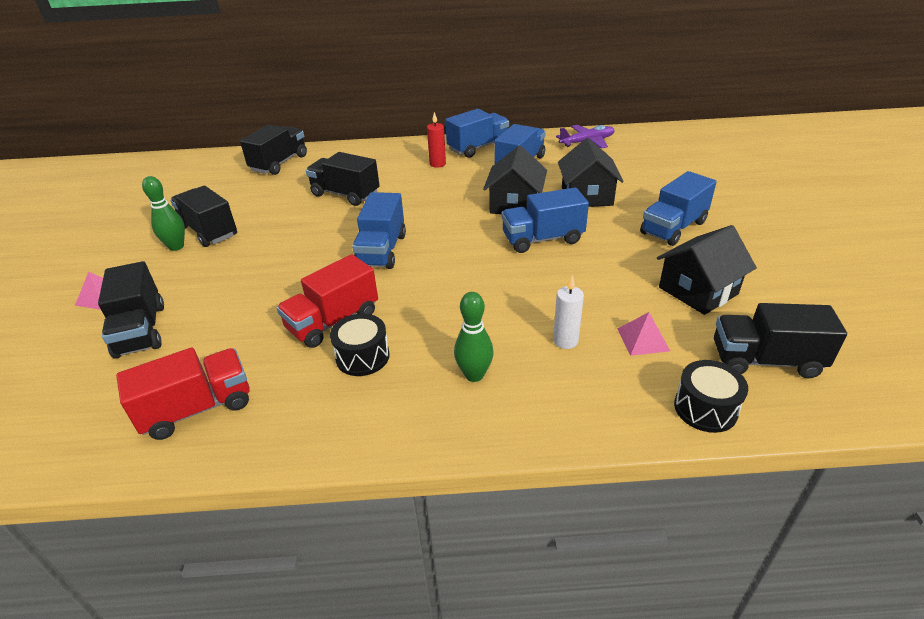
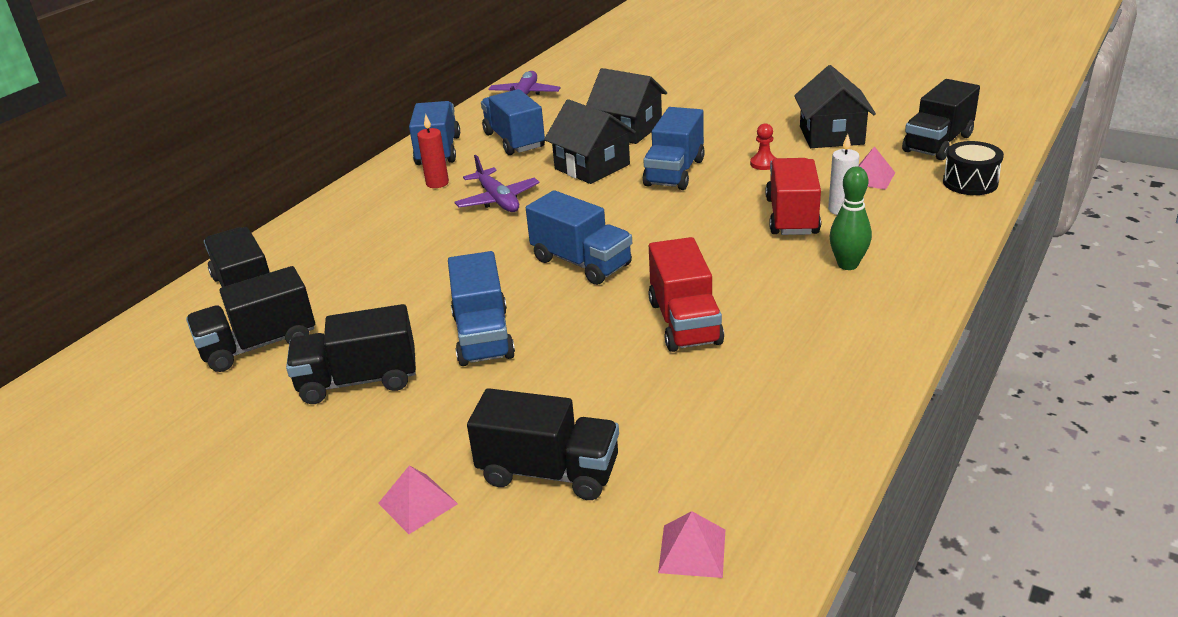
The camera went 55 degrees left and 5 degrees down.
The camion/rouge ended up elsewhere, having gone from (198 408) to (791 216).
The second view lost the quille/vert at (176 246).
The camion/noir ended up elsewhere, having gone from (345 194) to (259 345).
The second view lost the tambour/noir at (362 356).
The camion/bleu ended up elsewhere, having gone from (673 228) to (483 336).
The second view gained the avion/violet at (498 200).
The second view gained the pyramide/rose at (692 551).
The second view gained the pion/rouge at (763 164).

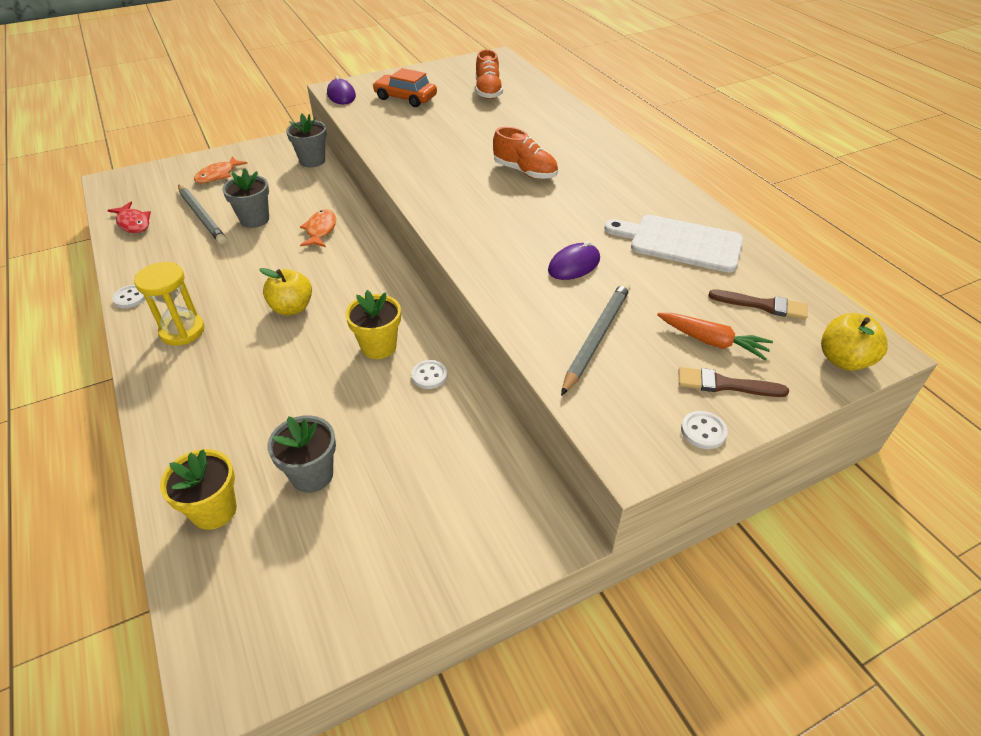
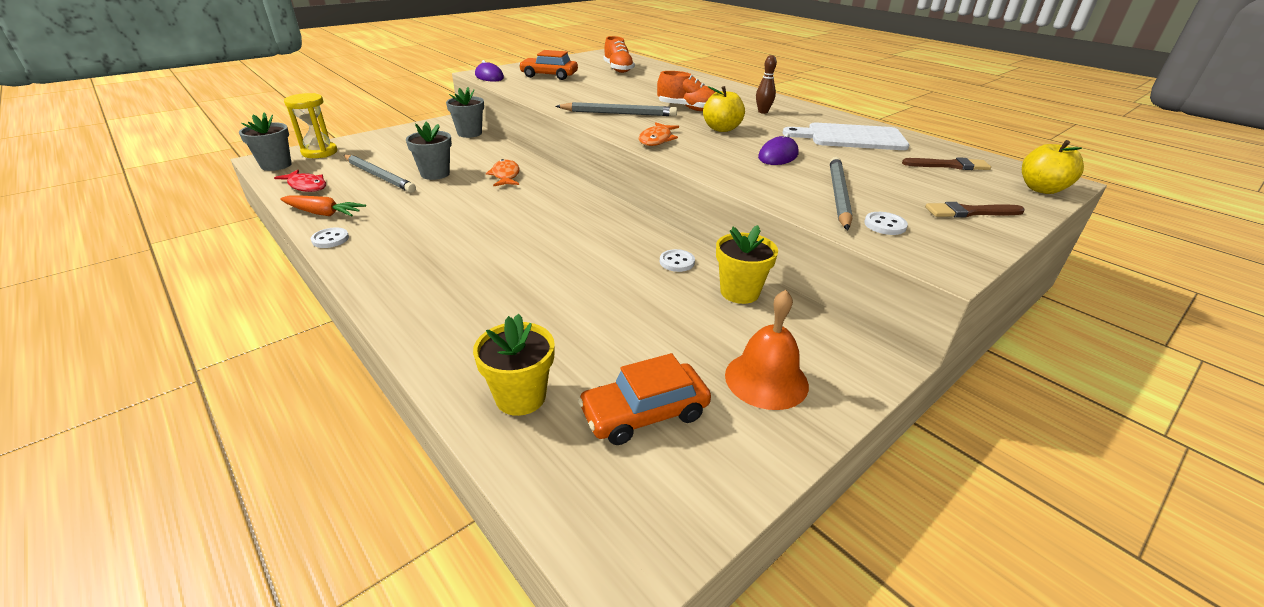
The camera went 15 degrees left and 10 degrees down.
The sablier/jaune ended up elsewhere, having gone from (182 331) to (319 152).
The poisson/orange ended up elsewhere, having gone from (218 175) to (656 140).
The pomme/jaune ended up elsewhere, having gone from (292 308) to (721 129).
The pot de fleurs/gris ended up elsewhere, having gone from (312 475) to (276 165).
The pot de fleurs/jaune ended up elsewhere, having gone from (378 346) to (739 292).
The carotte/orange ended up elsewhere, having gone from (712 342) to (323 213).
The bouton/blanc ended up elsewhere, having gone from (703 431) to (885 225).
The second view gained the crayon/gris at (619 113).
The second view gained the voiture/orange at (644 413).
The second view gained the cloche/orange at (766 379).
The second view gained the quille/marron at (763 112).

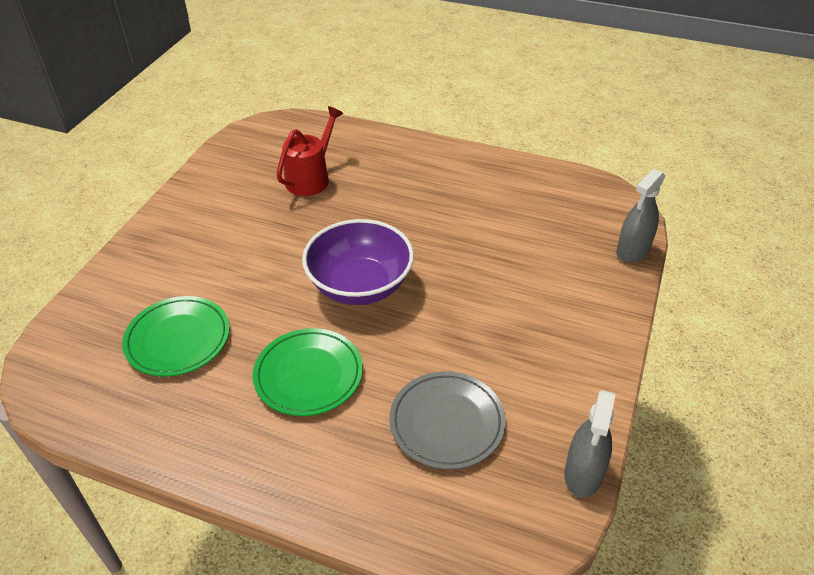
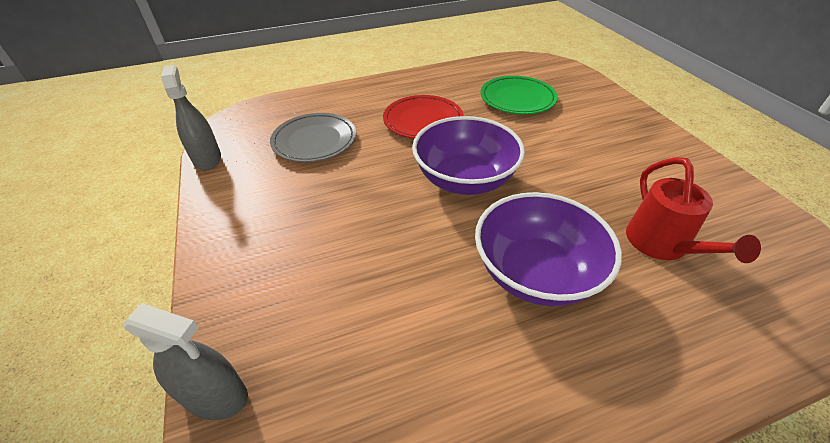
The camera went 140 degrees right and 0 degrees up.
What was the assiette/vert at (308 375) turned into the assiette/rouge at (423 121).
The vaporisateur/gris at (633 251) ended up facing another way, 105 degrees clockwise from before.
The second view gained the bol/violet at (536 273).

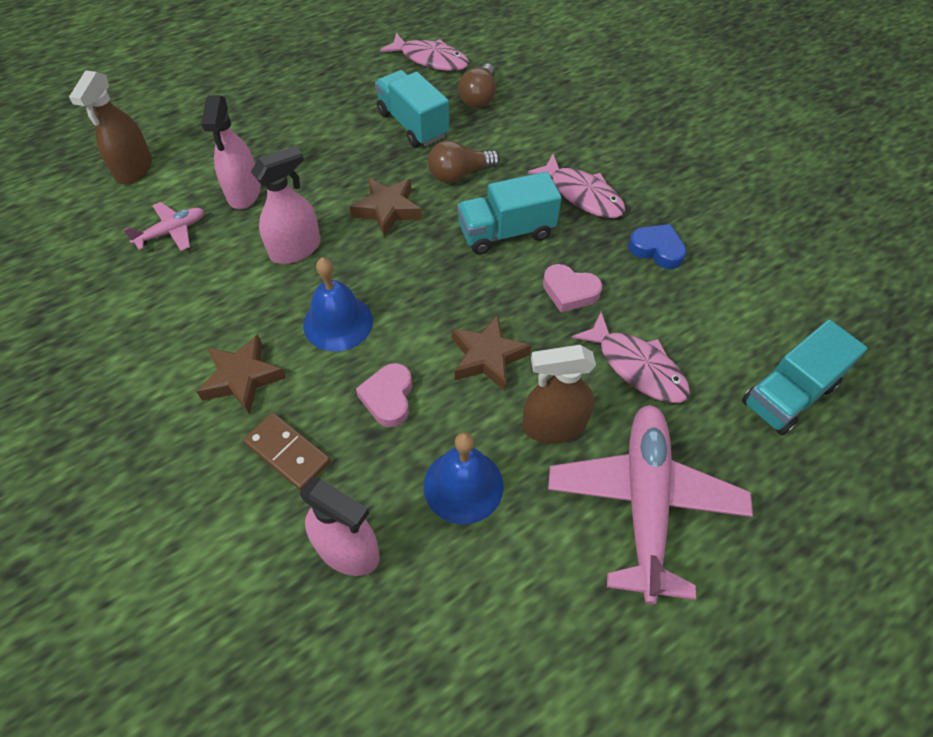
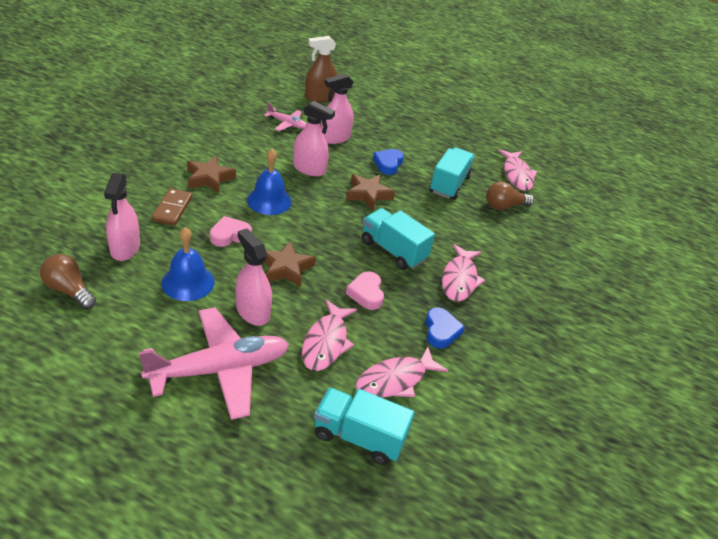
The camera went 55 degrees right and 15 degrees down.
The ampoule/marron ended up elsewhere, having gone from (459 174) to (69 290).
What was the vaporisateur/marron at (553 426) turned into the vaporisateur/rose at (252 311).
The second view gained the poisson/rose at (395 380).
The second view gained the cœur/bleu at (388 164).

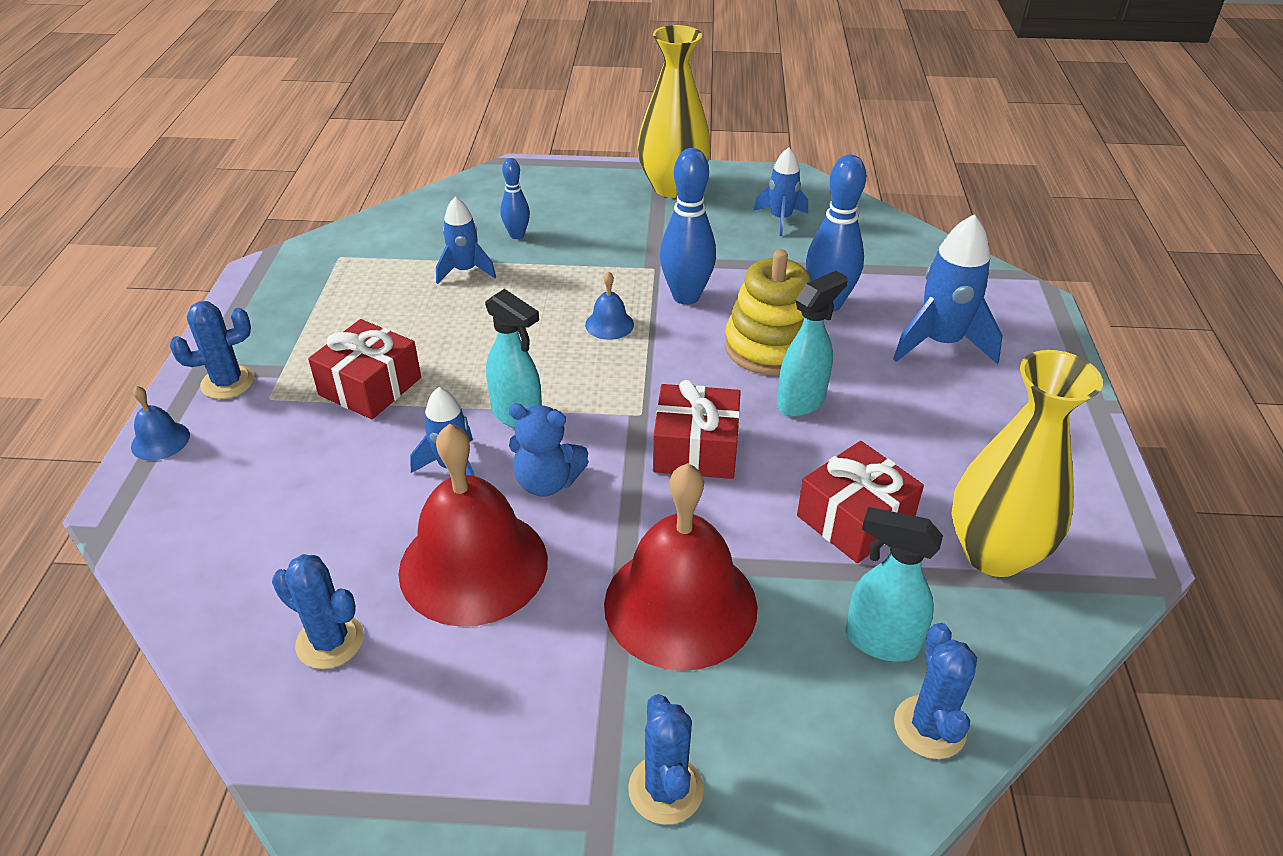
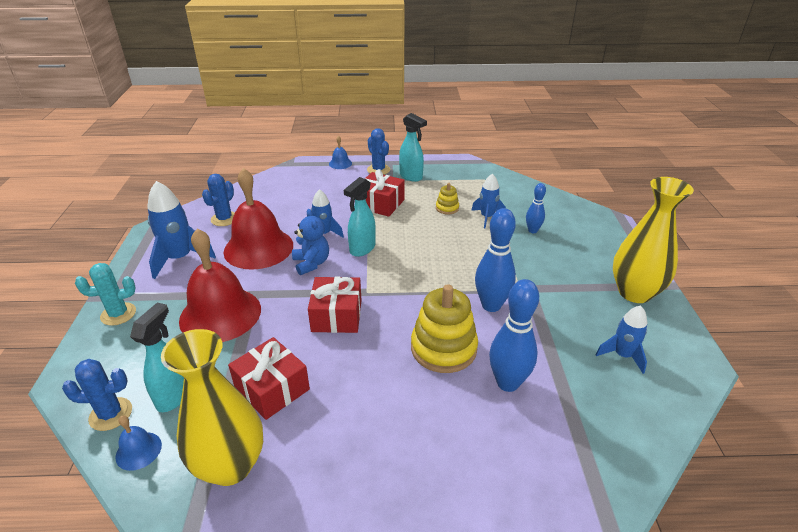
The camera went 85 degrees right and 5 degrees down.
The ours en peluche/bleu at (547 482) ended up facing another way, 150 degrees clockwise from before.
The cloche/bleu ended up elsewhere, having gone from (609 324) to (138 450).
What was the cactus/bleu at (665 789) turned into the cactus/turquoise at (118 314).
The vaporisateur/turquoise ended up elsewhere, having gone from (801 402) to (411 177).
The fusée/bleu ended up elsewhere, having gone from (940 343) to (180 258).
The second view gained the jouet à empiler/jaune at (447 208).

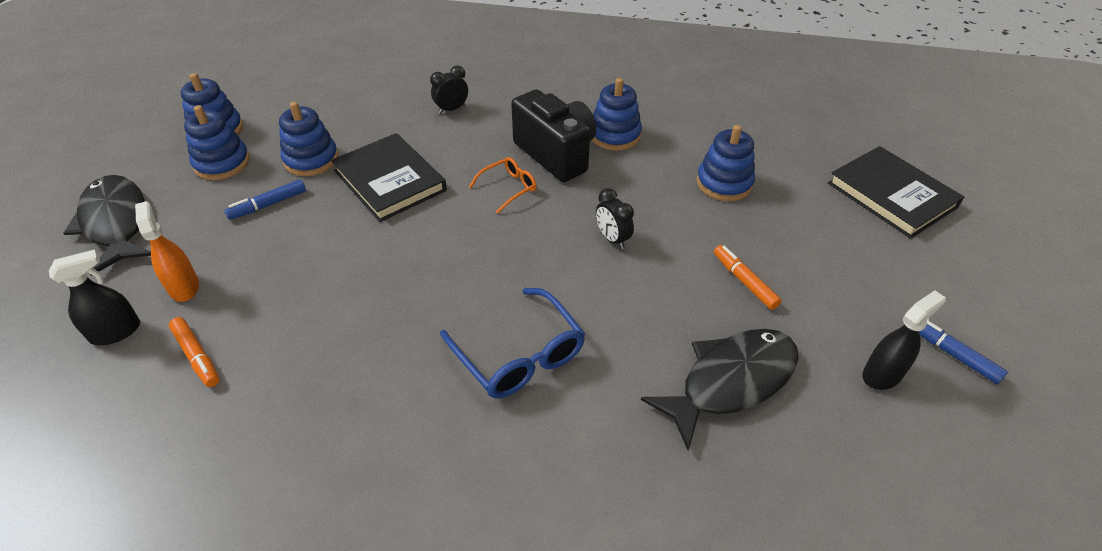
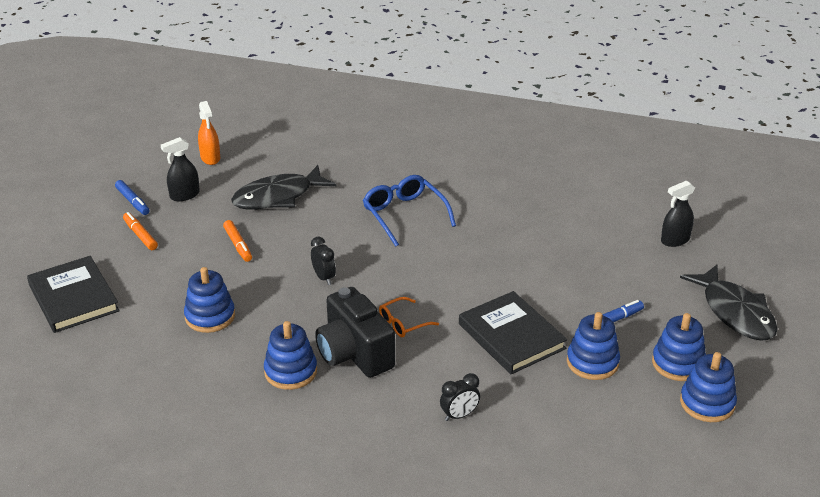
The camera went 175 degrees left and 10 degrees down.
The vaporisateur/orange ended up elsewhere, having gone from (184 287) to (210 158).
The feutre/orange ended up elsewhere, having gone from (197 356) to (140 235).

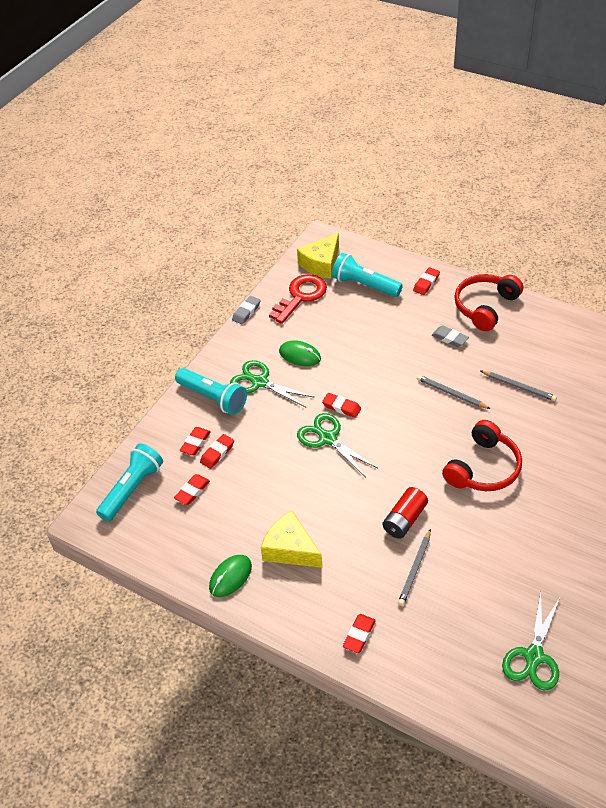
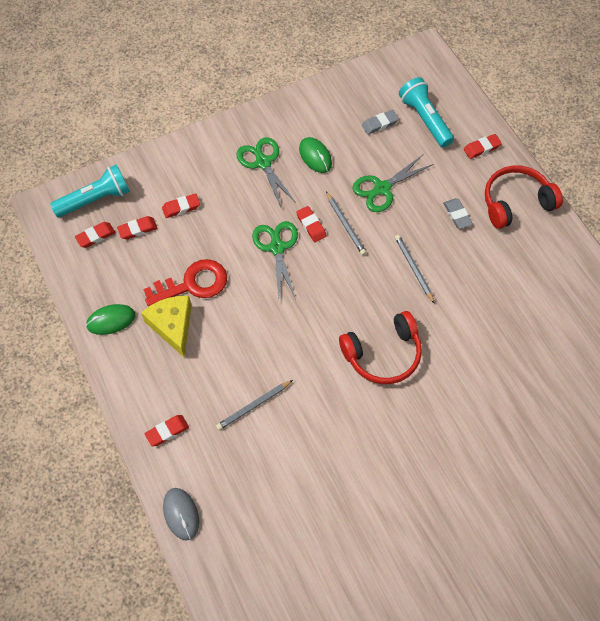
The camera went 30 degrees right and 15 degrees up.
The second view lost the lampe de poche/turquoise at (213 398).
The gomme/rouge ended up elsewhere, having gone from (195 443) to (96 236).
The gomme/gris ended up elsewhere, having gone from (246 312) to (380 124).
The clé/rouge ended up elsewhere, having gone from (301 296) to (193 284).
The second view lost the fromage/jaune at (321 264).
The second view lost the pile/rouge at (404 520).
The crayon/gris ended up elsewhere, having gone from (518 387) to (345 225).
The ciseaux/vert ended up elsewhere, having gone from (534 656) to (382 188).
The second view gained the souris/gris at (181 514).

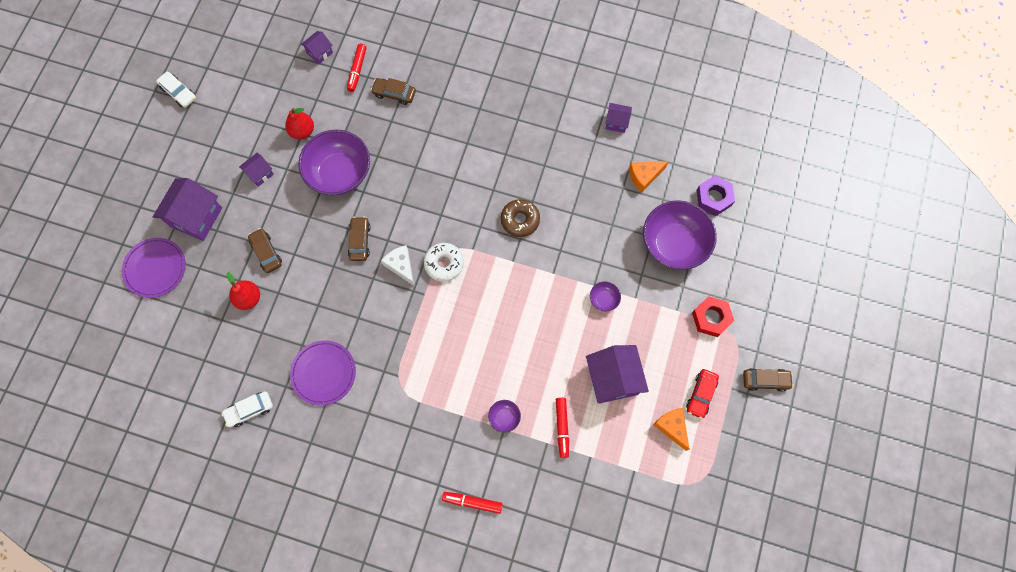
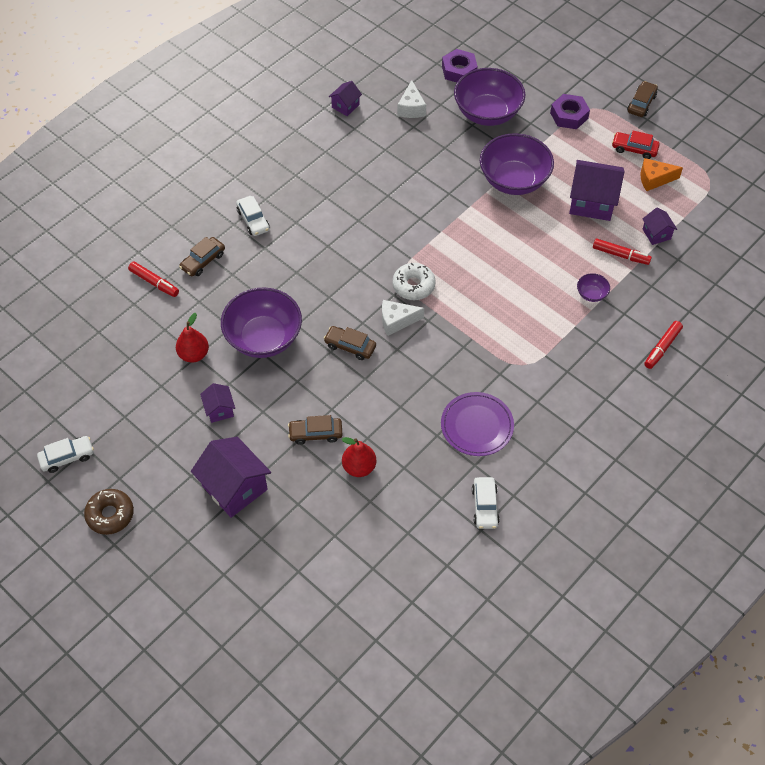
The camera went 65 degrees left and 15 degrees down.
The second view lost the assiette/violet at (155 268).
The maison/violet ended up elsewhere, having gone from (319 53) to (656 234).
The beignet/marron ended up elsewhere, having gone from (520 220) to (110 514).
The size of the bol/violet at (604 299) changed by a factor of 2.36.
What was the fromage/orange at (644 177) turned into the fromage/blanc at (411 108).
The voiture/rouge at (701 394) ended up facing another way, 150 degrees clockwise from before.
What was the écrou/rouge at (711 318) turned into the écrou/violet at (569 116).
The second view gained the voiture/blanc at (253 220).

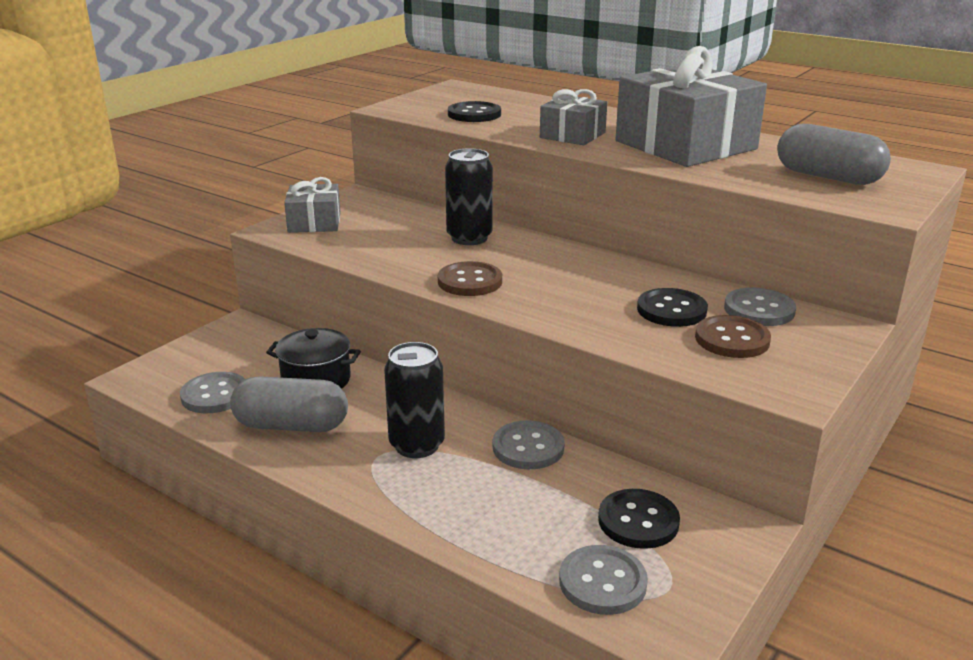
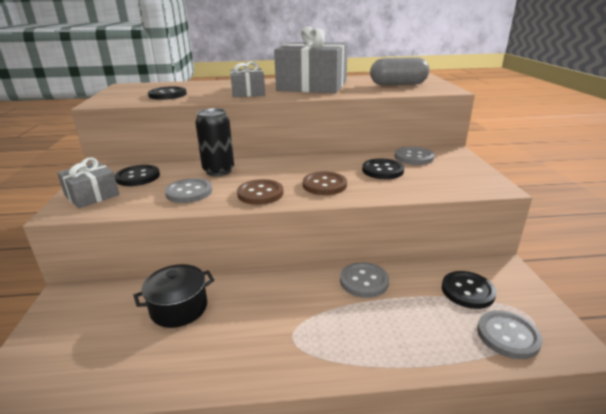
The camera went 40 degrees left and 0 degrees up.
The bouton/gris ended up elsewhere, having gone from (215 395) to (189 192).
The second view lost the gélule/gris at (291 425).
The second view lost the canette/noir at (417 445).
The bouton/marron ended up elsewhere, having gone from (732 339) to (324 185).
The second view gained the bouton/noir at (138 177).

